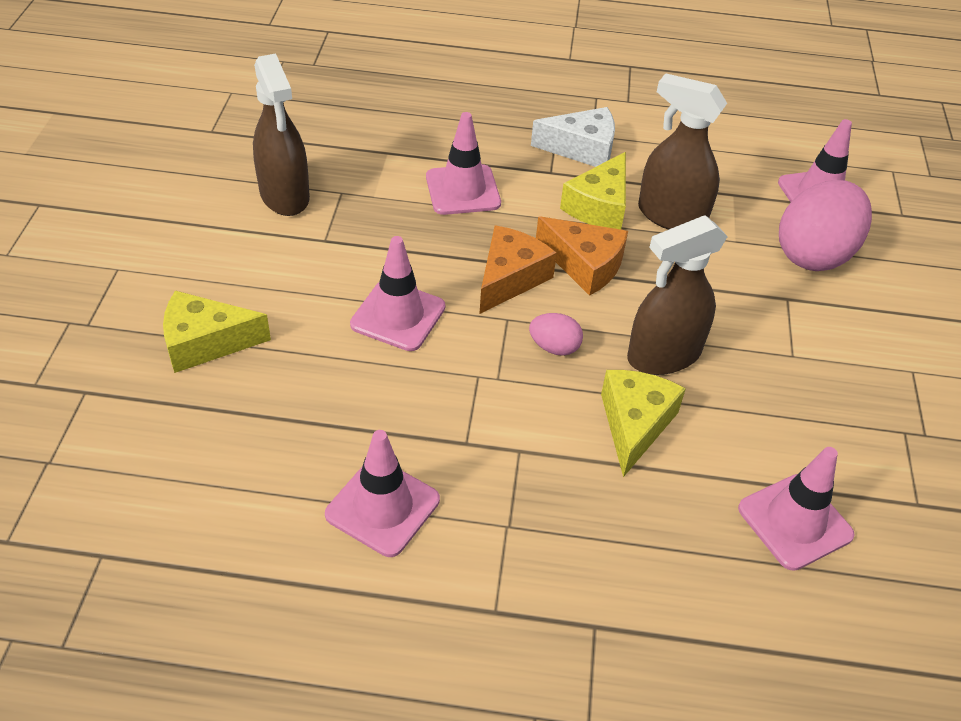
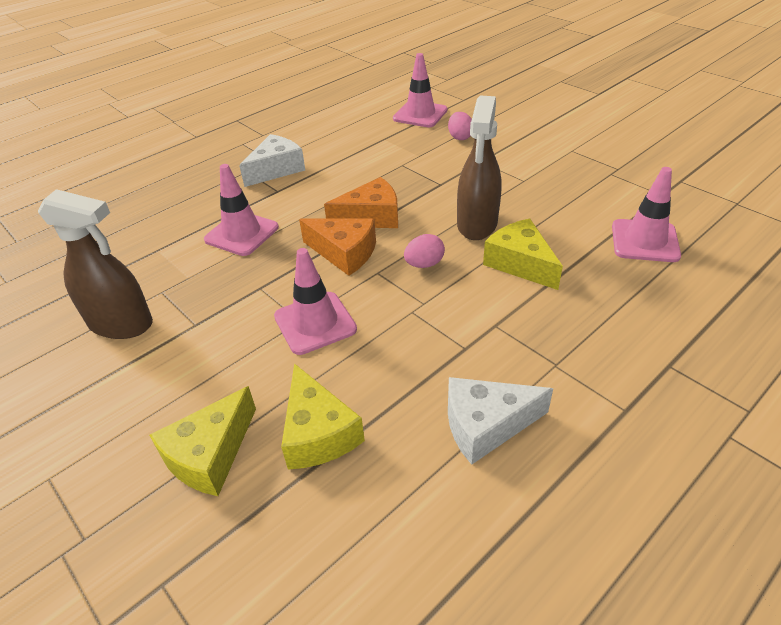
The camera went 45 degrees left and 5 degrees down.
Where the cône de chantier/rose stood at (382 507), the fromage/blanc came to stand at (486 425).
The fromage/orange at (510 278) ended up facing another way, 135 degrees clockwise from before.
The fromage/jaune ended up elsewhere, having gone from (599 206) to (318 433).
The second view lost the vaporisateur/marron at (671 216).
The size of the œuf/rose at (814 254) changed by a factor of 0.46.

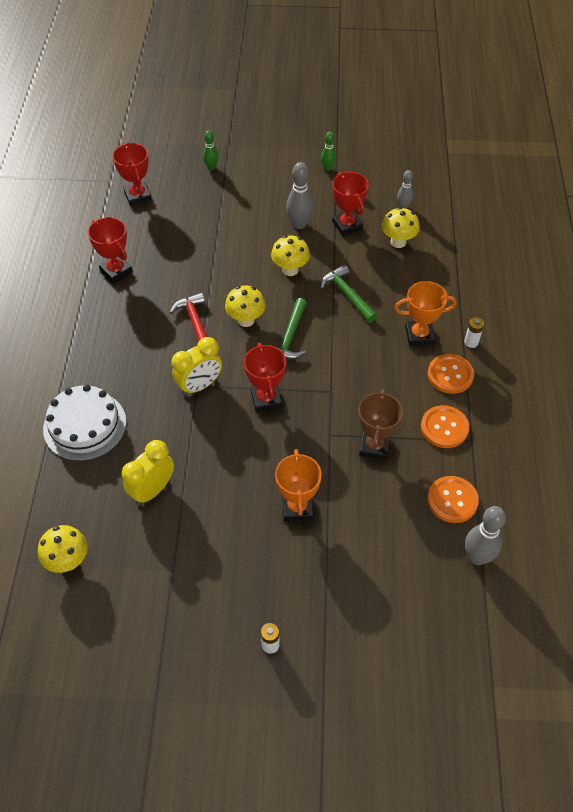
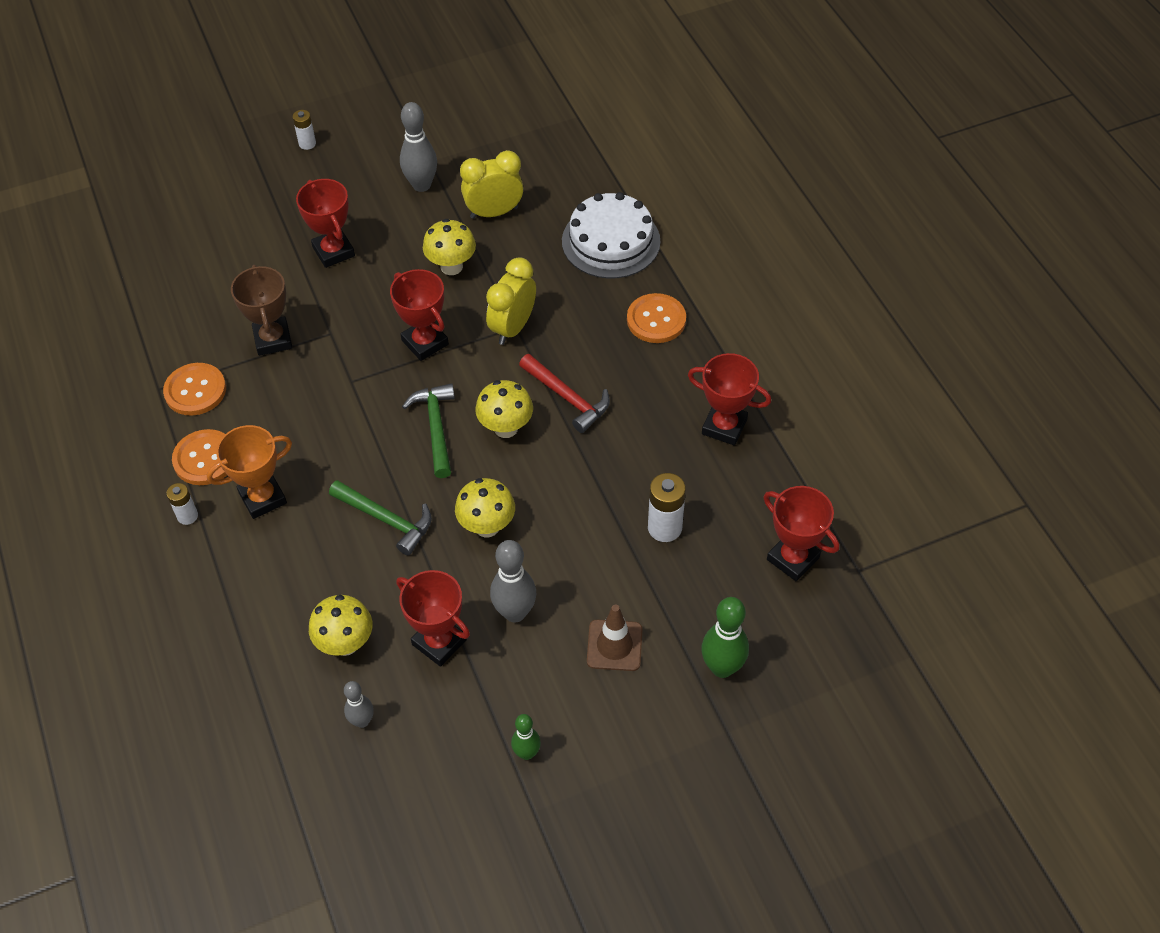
The camera went 155 degrees right and 0 degrees up.
The champignon/jaune ended up elsewhere, having gone from (68 561) to (451 266).
The réveil/jaune at (152 490) ended up facing another way, 120 degrees counterclockwise from before.
The size of the quille/vert at (211 167) changed by a factor of 1.65.
What was the trophée/orange at (297 507) turned into the trophée/rouge at (333 251).
The bouton/orange ended up elsewhere, having gone from (452 500) to (656 320).
The quille/gris ended up elsewhere, having gone from (477 557) to (421 185).
The second view gained the cône de chantier/marron at (614 645).
The second view gained the pile/blanc at (664 528).

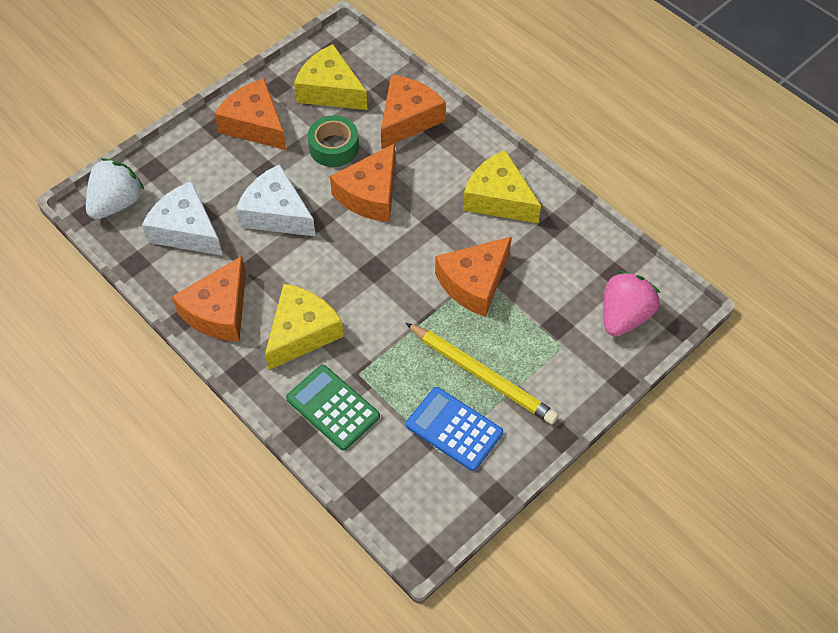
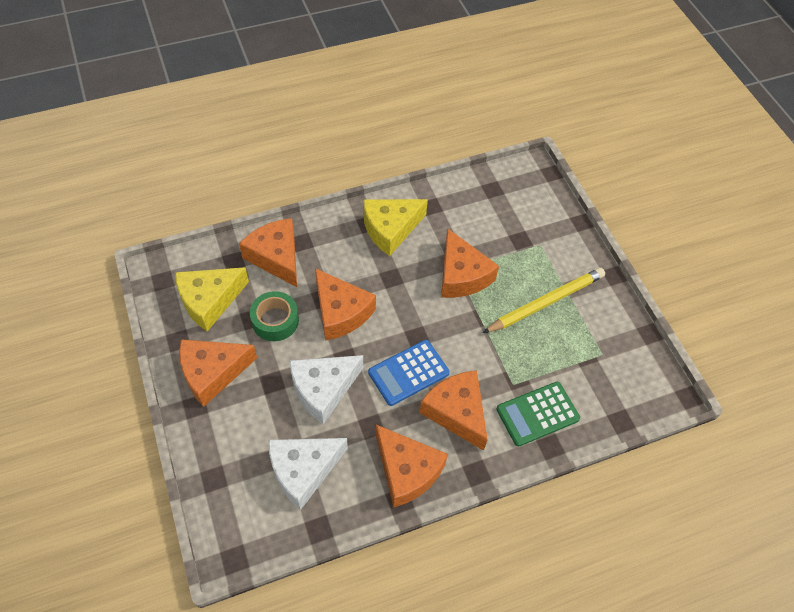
The camera went 70 degrees left and 0 degrees up.
The second view lost the fraise/blanc at (117 203).
What was the fromage/jaune at (302 332) turned into the fromage/orange at (456 412).
The calculatrice/bleu ended up elsewhere, having gone from (454 429) to (408 373).
The second view lost the fraise/rose at (624 316).

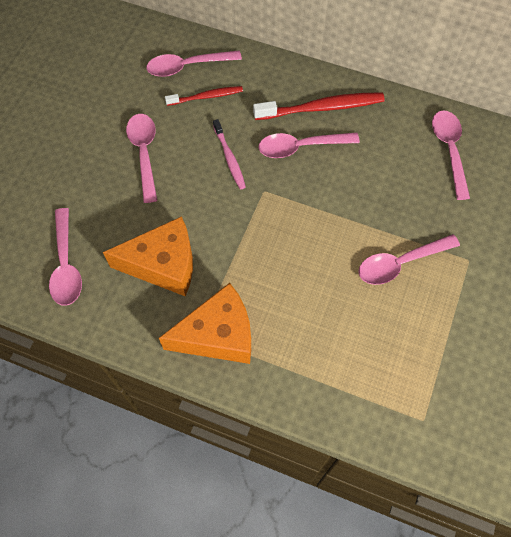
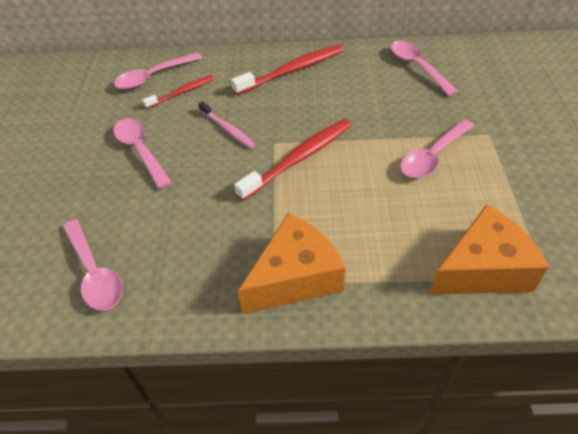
The camera went 20 degrees left and 15 degrees down.
The fromage/orange ended up elsewhere, having gone from (163 264) to (482 269).
The second view lost the cuillère/rose at (301 147).
The second view gained the brosse à dents/rouge at (298 159).

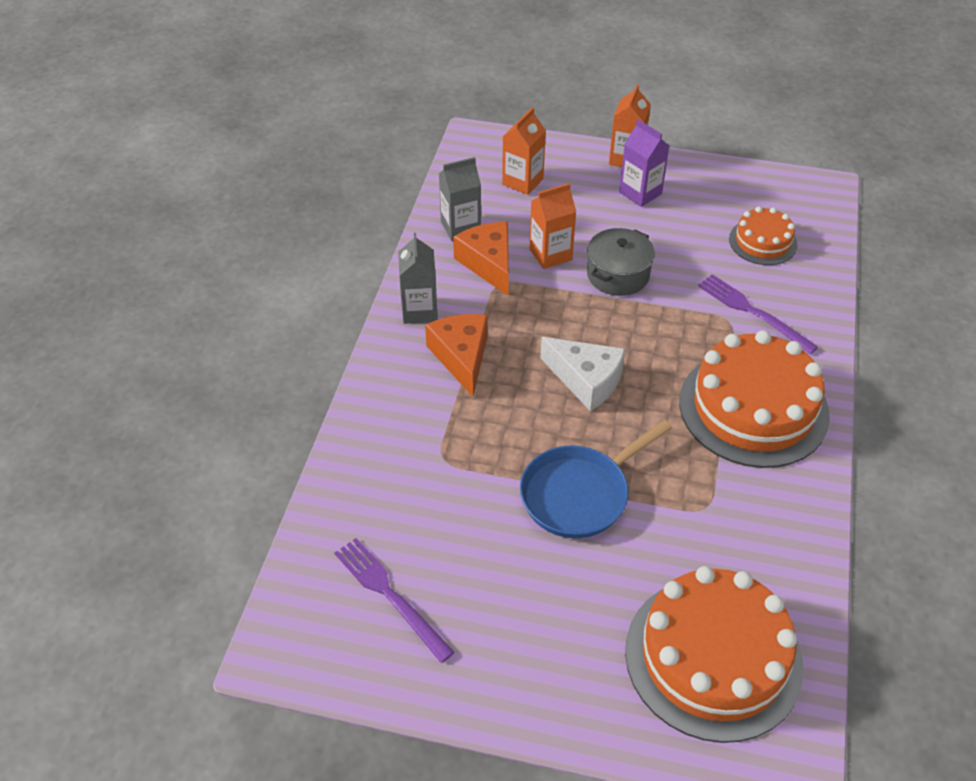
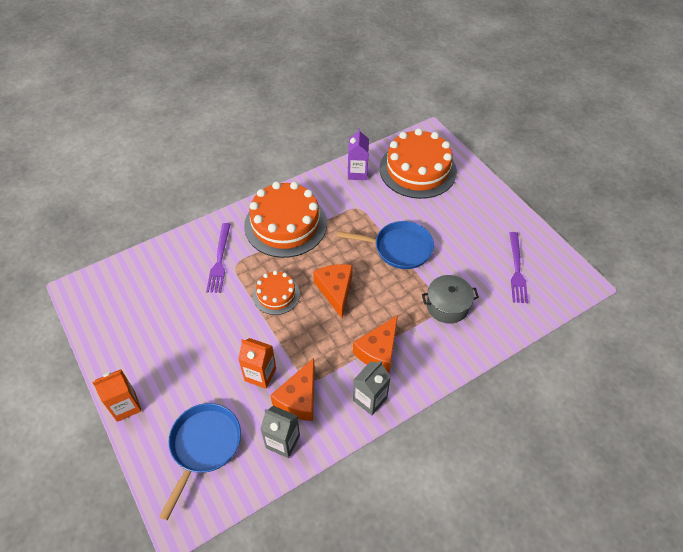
The camera went 135 degrees left and 5 degrees up.
Where the brique de lait/orange stood at (522 182), the poêle/bleu came to stand at (204 446).
What was the fromage/blanc at (586 380) turned into the fromage/orange at (335 290).
The marmite/gris ended up elsewhere, having gone from (618 275) to (447 306).
The brique de lait/violet ended up elsewhere, having gone from (640 193) to (357 173).
The gâteau/orange ended up elsewhere, having gone from (763 242) to (276 295).

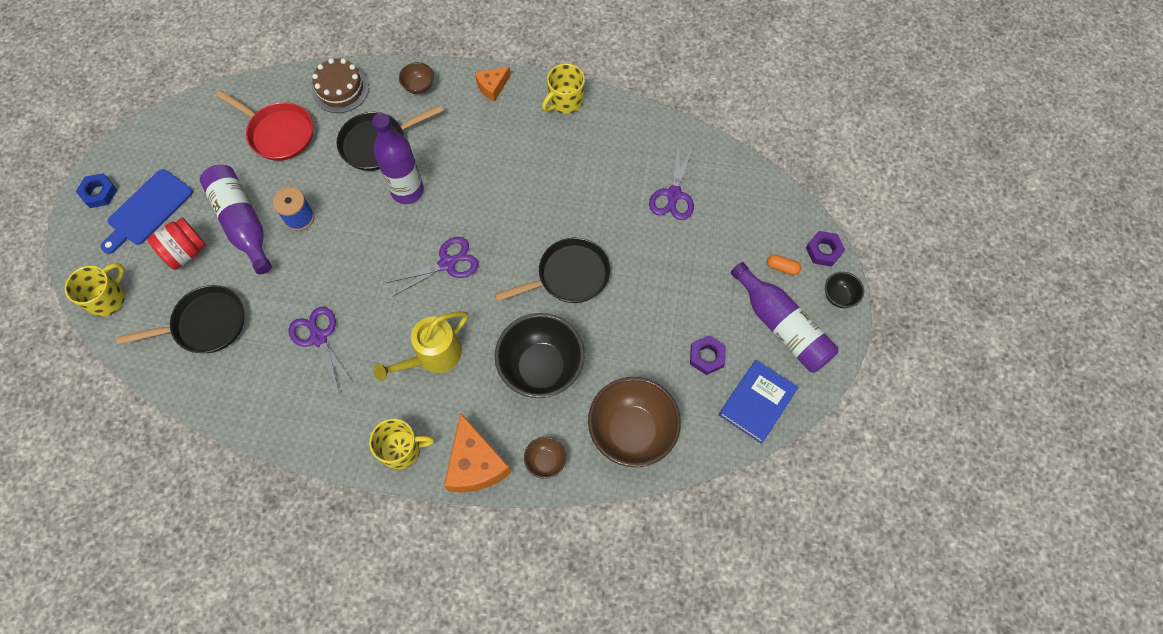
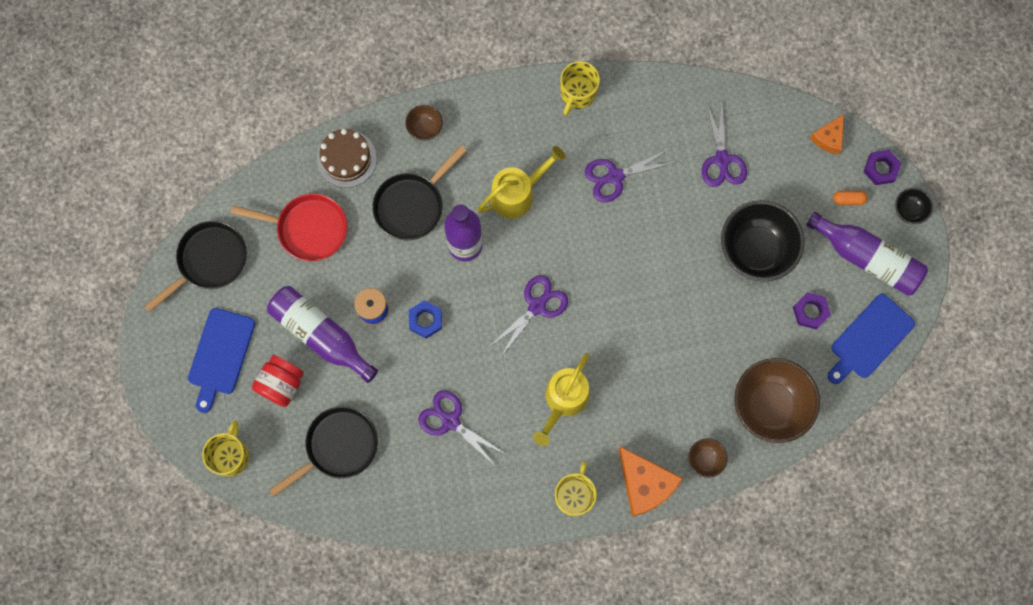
The camera went 20 degrees left and 10 degrees up.
The écrou/bleu ended up elsewhere, having gone from (99 193) to (425 320).
The tasse/jaune at (401 449) ended up facing another way, 45 degrees counterclockwise from before.
The fromage/orange ended up elsewhere, having gone from (492 87) to (828 138).
The poêle/noir ended up elsewhere, having gone from (569 276) to (209 261).
The bol/noir ended up elsewhere, having gone from (541 368) to (756 250).
Where the livre/bleu stood at (757 402), the planche à découper/bleu came to stand at (869 339).
The second view gained the arrosoir/jaune at (518 193).
The second view gained the ciseaux/violet at (615 176).

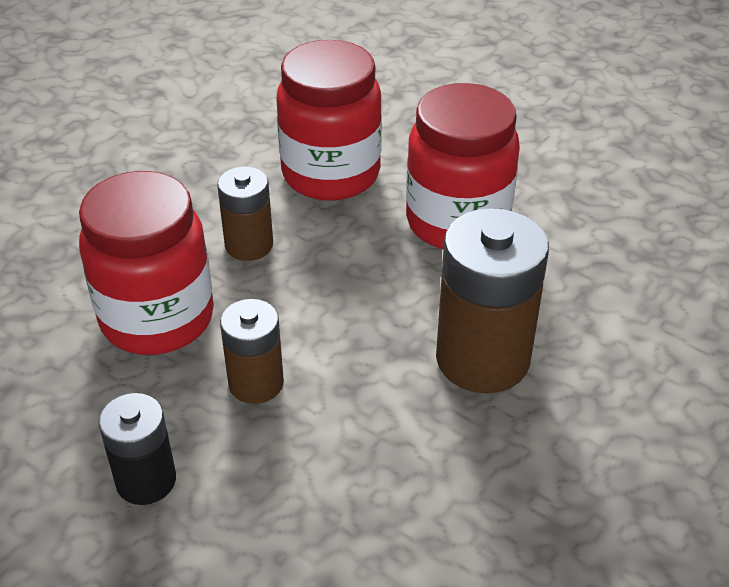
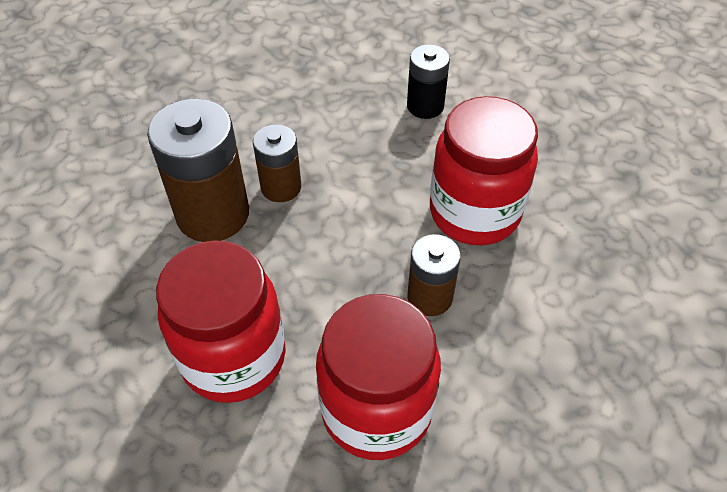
The camera went 170 degrees right and 10 degrees up.
The pile/marron ended up elsewhere, having gone from (256 383) to (281 187).

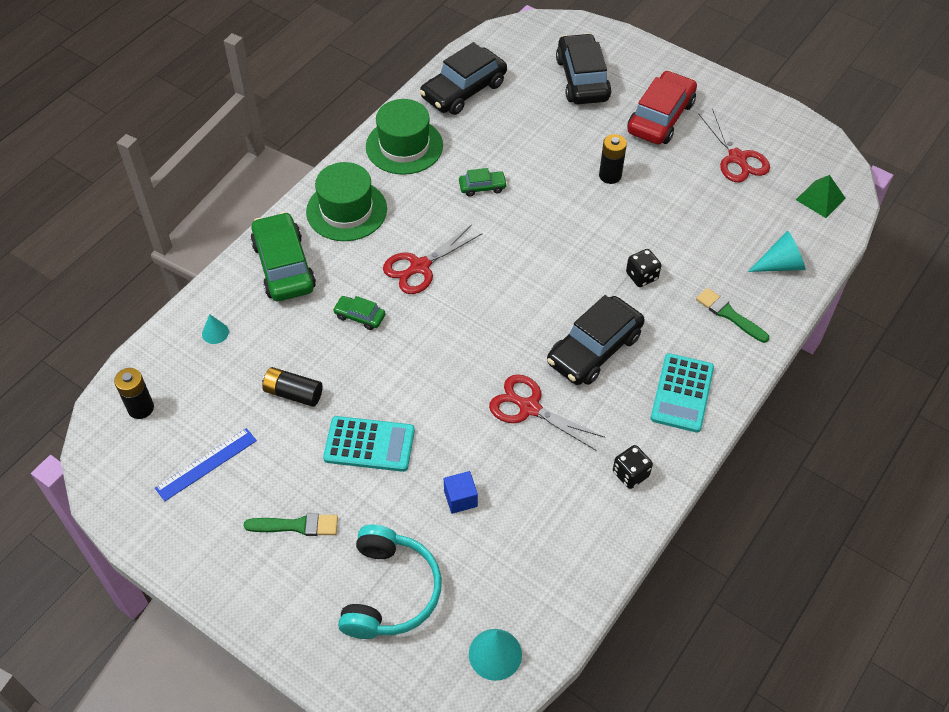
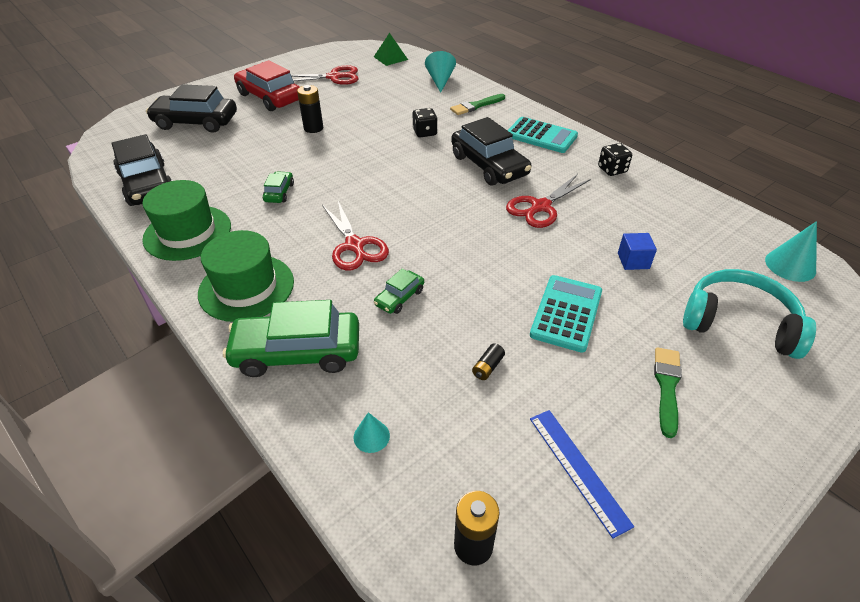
The camera went 75 degrees left and 10 degrees down.
The size of the pile/noir at (293 393) changed by a factor of 0.57.

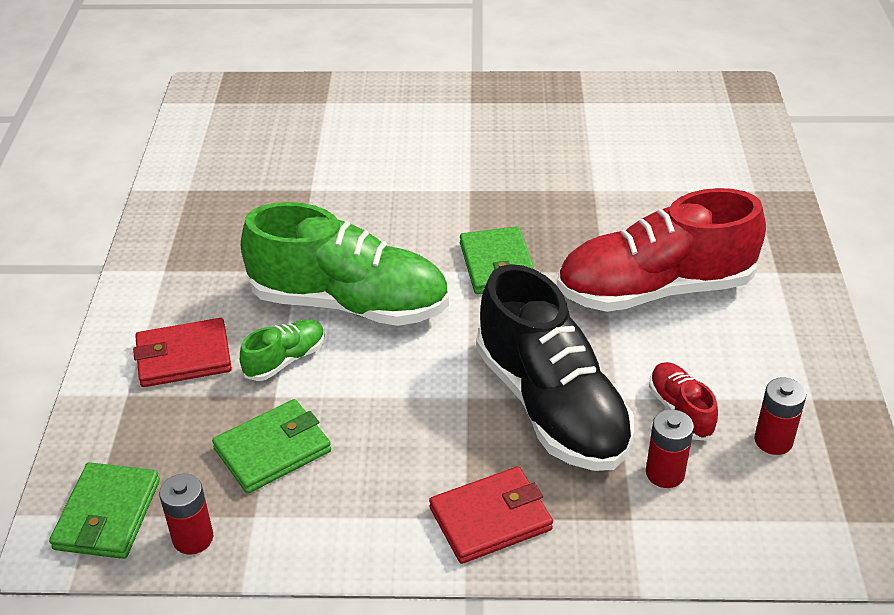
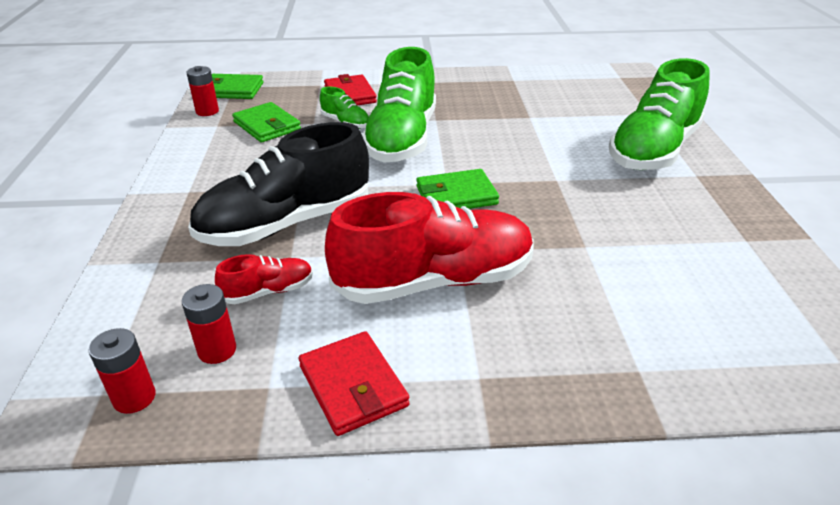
The camera went 85 degrees right and 5 degrees down.
The portefeuille/rouge ended up elsewhere, having gone from (490 519) to (353 386).
The chaussure/rouge at (654 289) ended up facing another way, 90 degrees clockwise from before.
The pile/rouge ended up elsewhere, having gone from (665 473) to (134 397).
The second view gained the chaussure/vert at (653 150).

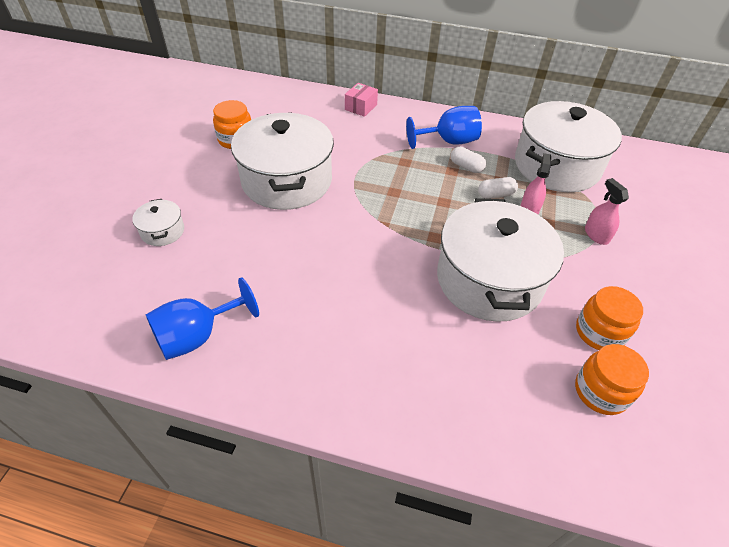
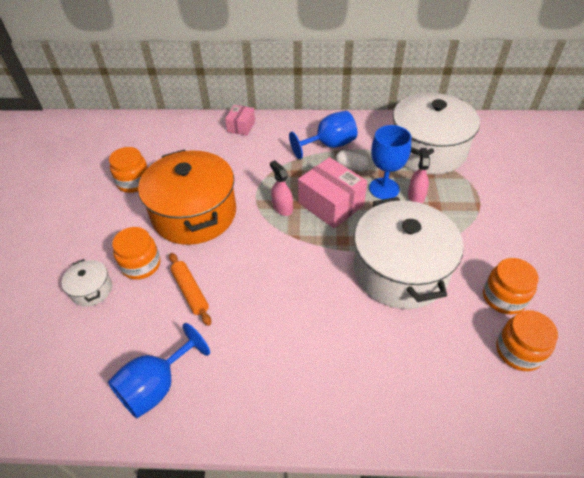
The camera went 10 degrees left and 0 degrees up.
What was the marmite/blanc at (287 181) turned into the marmite/orange at (194 214).
Where the gélule/blanc stood at (495 195), the verre à pied/bleu came to stand at (384 188).
The vaporisateur/rose ended up elsewhere, having gone from (596 235) to (282 208).
The second view gained the bocal/orange at (141 265).
The second view gained the rouleau à pâtisserie/orange at (190 291).
The second view gained the boîte/rose at (331 204).

